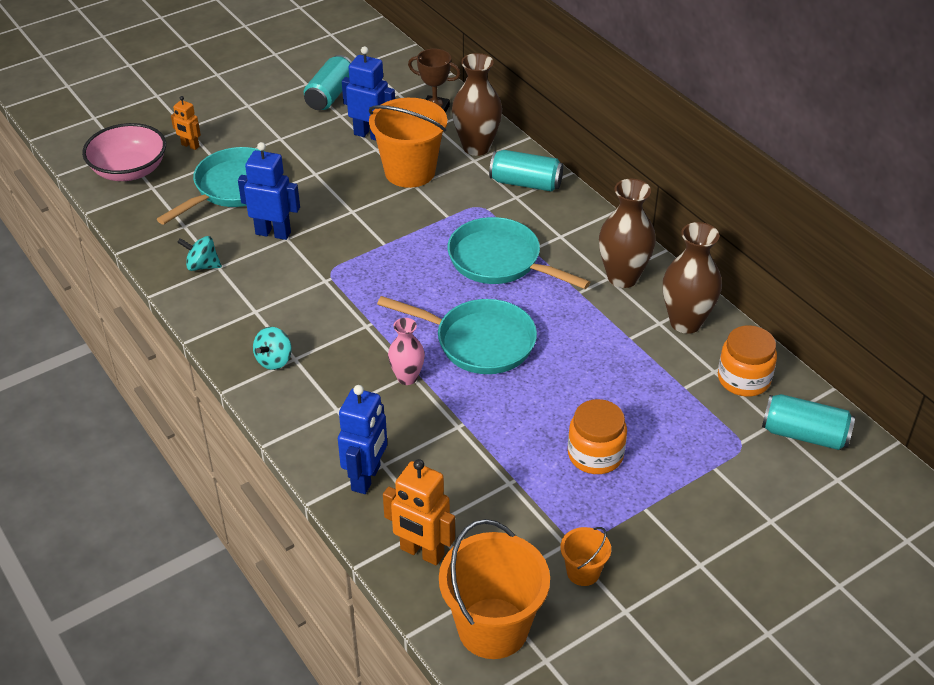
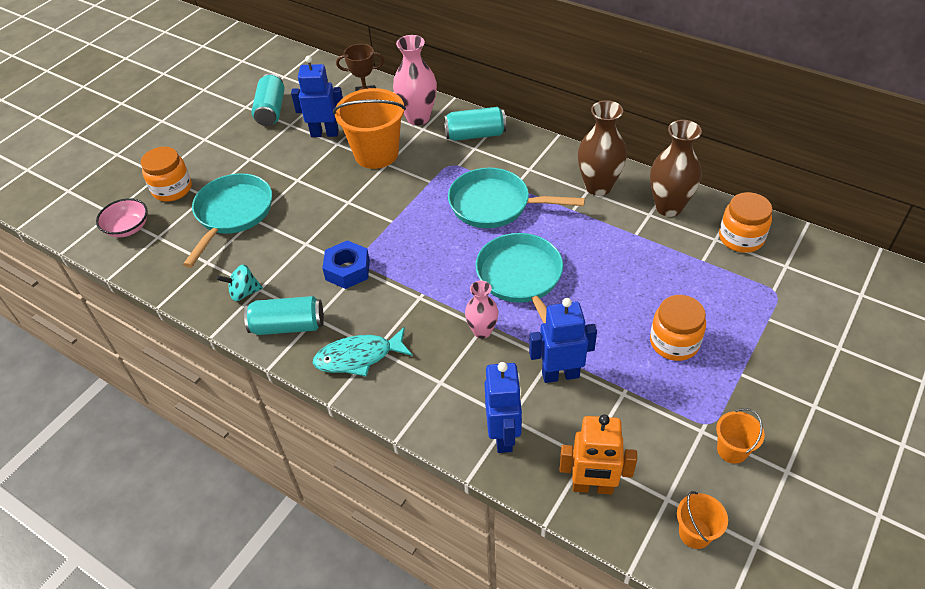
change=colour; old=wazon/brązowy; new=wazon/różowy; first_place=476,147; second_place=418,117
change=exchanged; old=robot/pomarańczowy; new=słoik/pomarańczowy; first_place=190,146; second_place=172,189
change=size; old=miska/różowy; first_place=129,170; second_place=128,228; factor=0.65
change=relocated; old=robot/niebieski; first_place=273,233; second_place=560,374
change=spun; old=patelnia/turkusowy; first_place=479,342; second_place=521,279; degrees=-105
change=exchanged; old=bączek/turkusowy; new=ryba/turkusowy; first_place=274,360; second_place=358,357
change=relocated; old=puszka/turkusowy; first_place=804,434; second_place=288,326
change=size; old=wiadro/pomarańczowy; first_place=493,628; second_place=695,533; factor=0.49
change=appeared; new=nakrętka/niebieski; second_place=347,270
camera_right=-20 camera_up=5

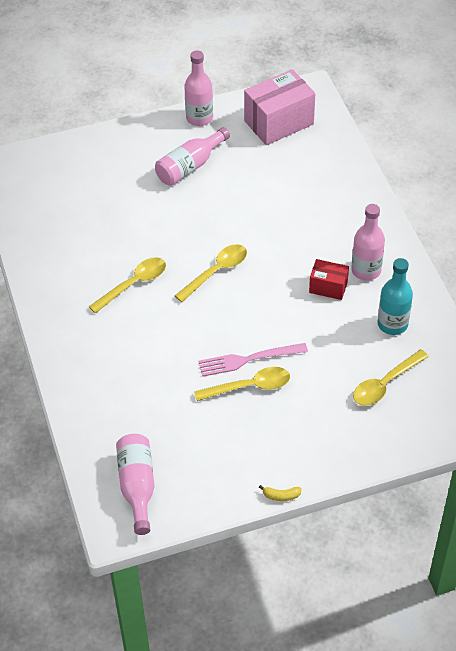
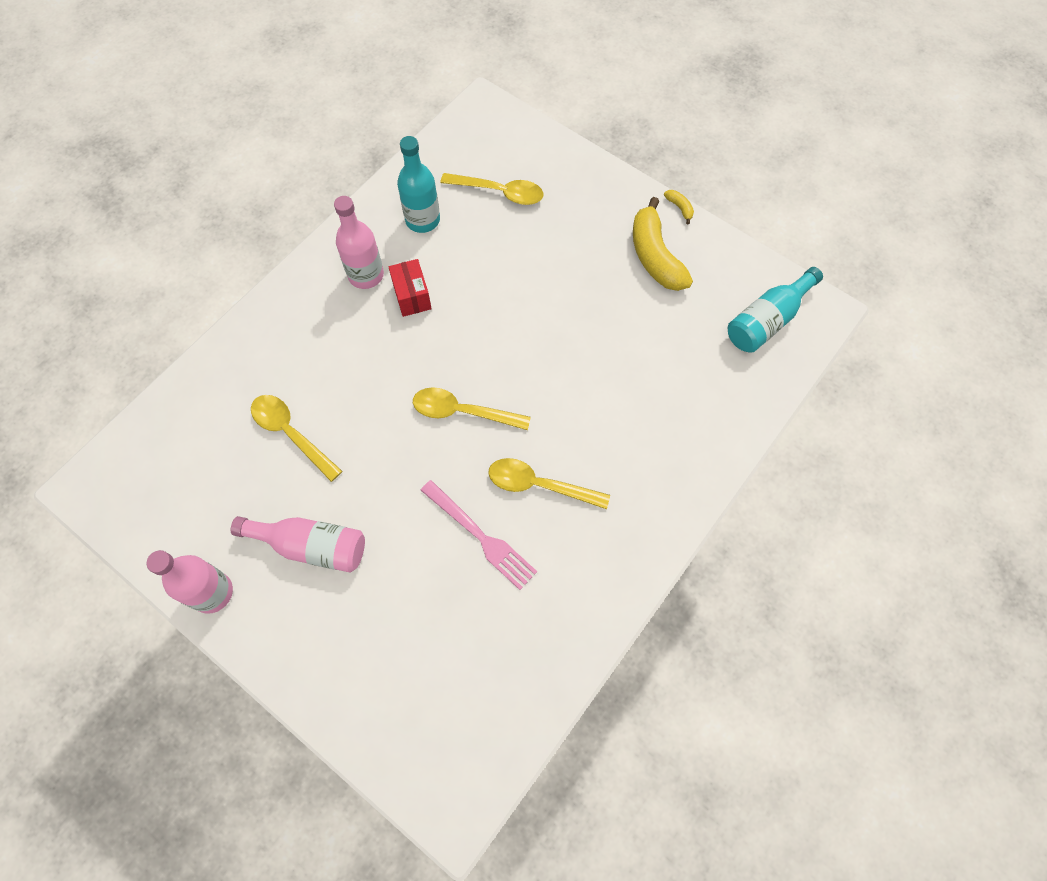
change=missing; old=pudełko/różowy; first_place=279,122
change=relocated; old=widelec/różowy; first_place=248,359; second_place=481,537
change=relocated; old=łyżka/żółty; first_place=249,387; second_place=291,434
change=colour; old=butelka/różowy; new=butelka/turkusowy; first_place=137,486; second_place=767,320
change=appeared; new=banan/żółty; second_place=655,256
camera_right=-125 camera_up=15

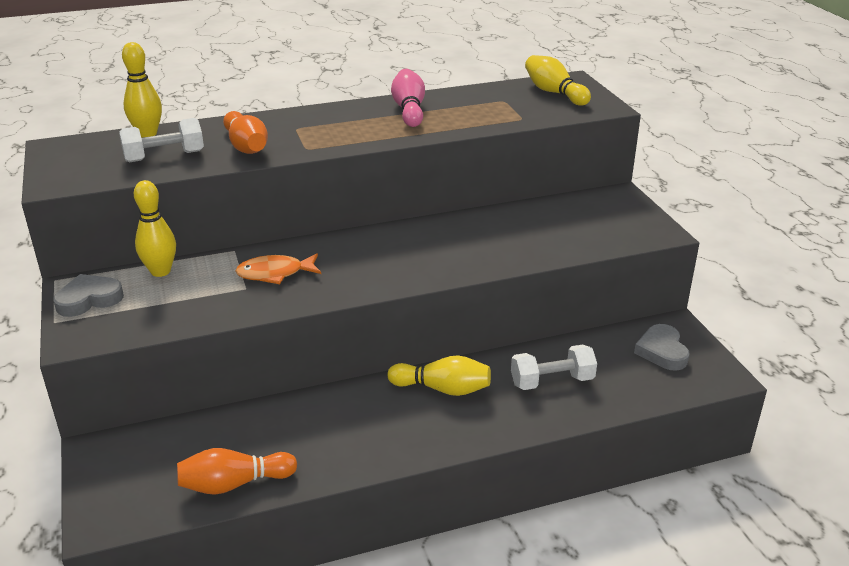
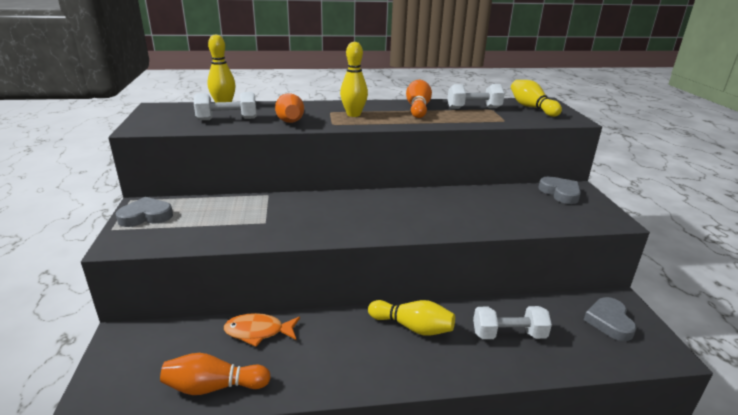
change=colour; old=kręgiel/różowy; new=kręgiel/pomarańczowy; first_place=409,110; second_place=418,108
change=relocated; old=kręgiel/żółty; first_place=160,271; second_place=353,114
change=relocated; old=ryba/pomarańczowy; first_place=275,273; second_place=258,332
change=appeared; new=hantel/biały; second_place=474,108
change=appeared; new=serce/szary; second_place=560,193
camera_right=10 camera_up=-5

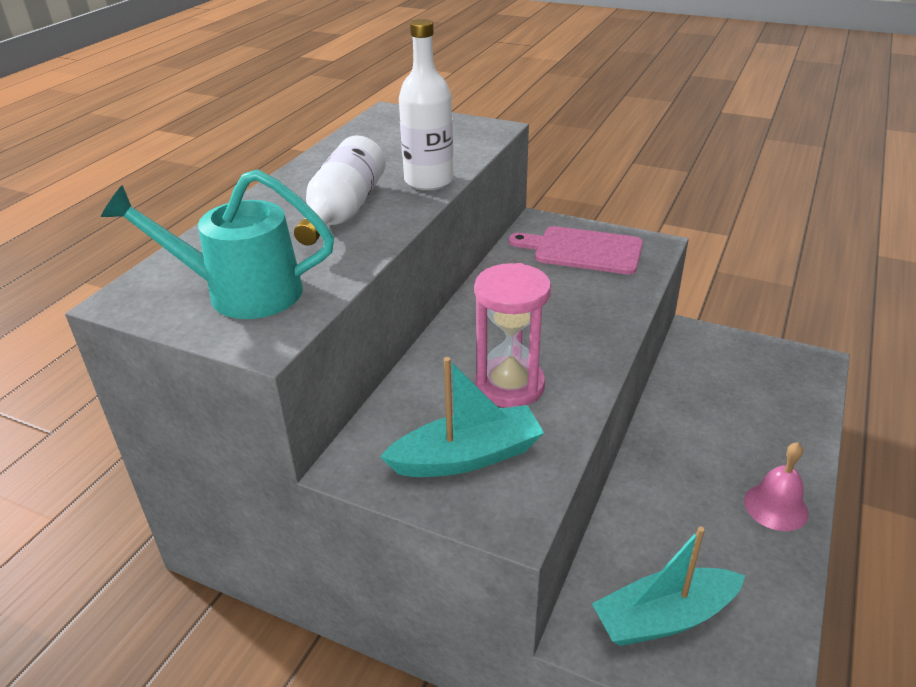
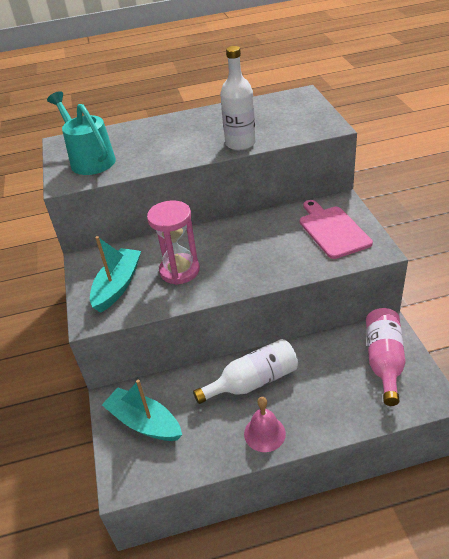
change=relocated; old=butelka/biały; first_place=343,211; second_place=253,382
change=spun; old=łódka/turkusowy; first_place=467,456; second_place=117,285; degrees=-105
change=appeared; new=butelka/różowy; second_place=384,361
camera_right=55 camera_up=5

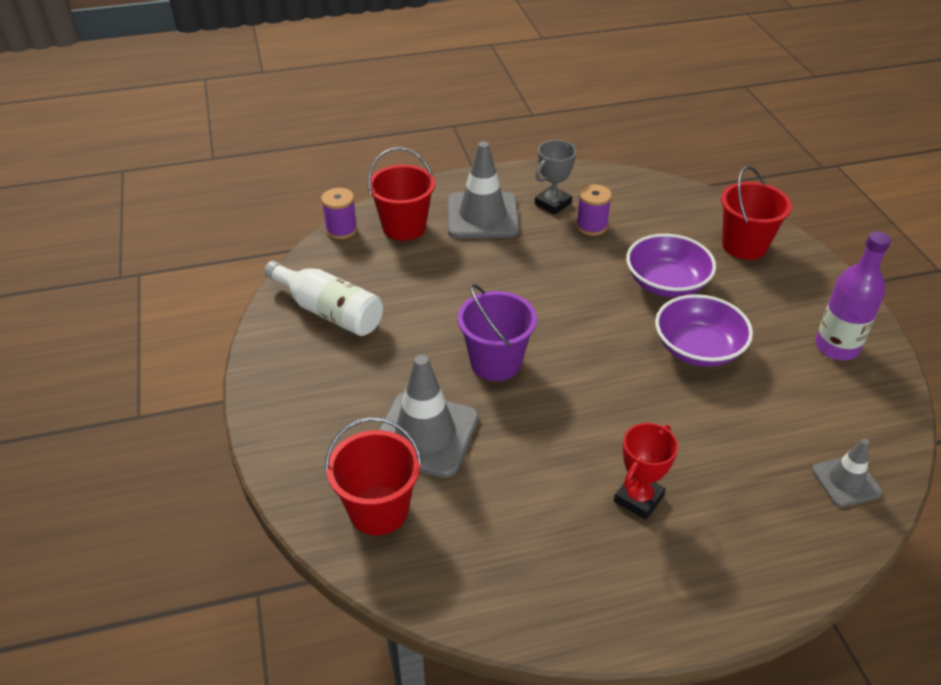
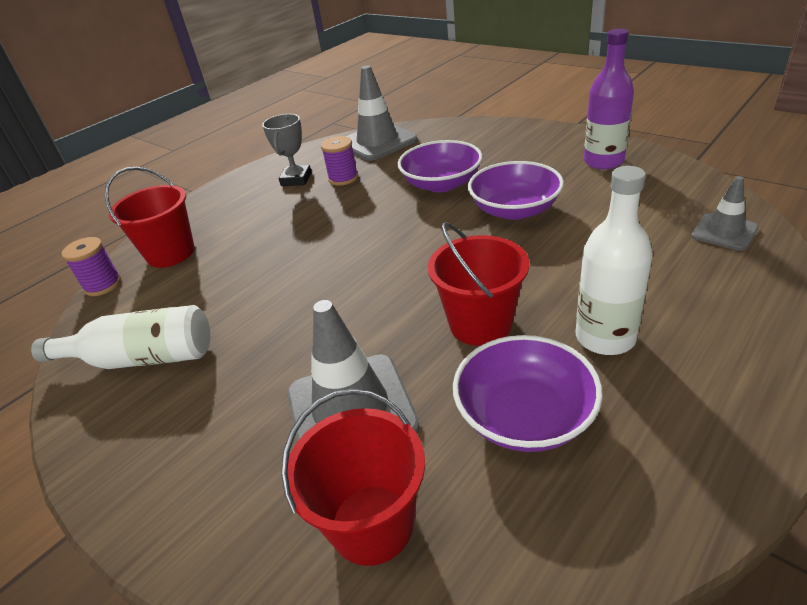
change=relocated; old=pachołek/szary; first_place=482,216; second_place=377,142
change=relocated; old=wiadro/czerwony; first_place=744,245; second_place=480,324
change=missing; old=wiadro/fioletowy; first_place=496,362
change=exchanged; old=puchar/czerwony; new=butelka/biały; first_place=638,498; second_place=605,337
change=appeared; new=miska/fioletowy; second_place=525,416
camera_right=-30 camera_up=-5

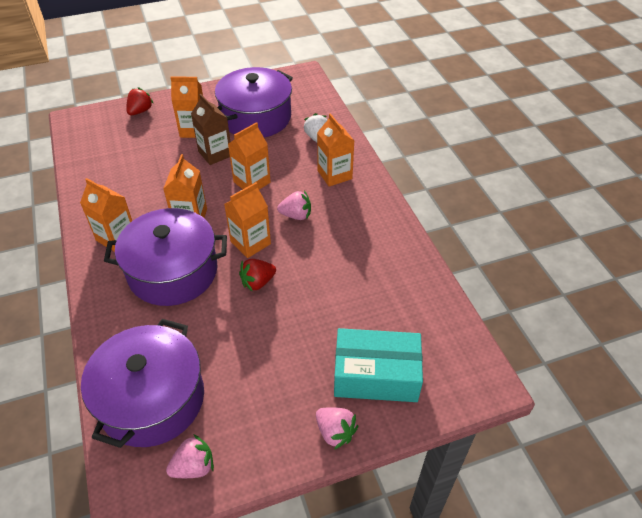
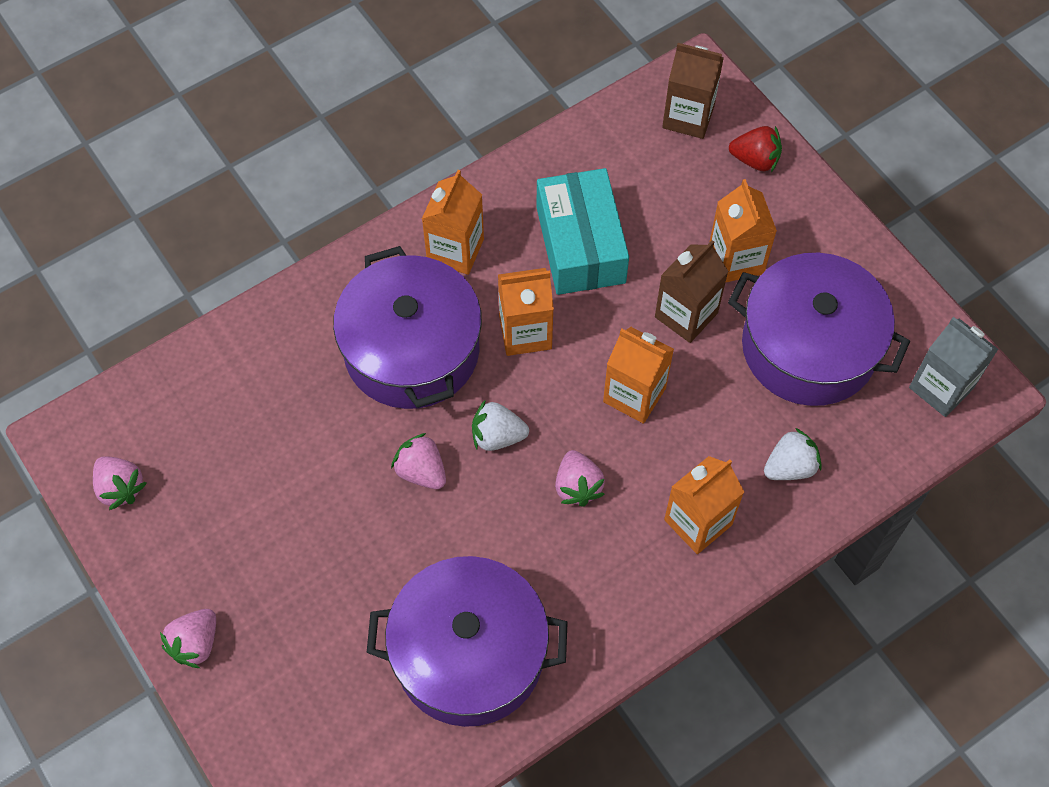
change=exchanged; old=karton mleka/pomarańczowy; new=truskawka/biały; first_place=250,243; second_place=497,436
change=colour; old=truskawka/czerwony; new=truskawka/różowy; first_place=258,282; second_place=421,471
change=relocated; old=garnek/fioletowy; first_place=152,399; second_place=469,654
change=relocated; old=pudełko/turkusowy; first_place=376,375; second_place=580,244
change=appeared; new=karton mleka/brązowy; second_place=688,117
change=appeared; new=karton mleka/szary; second_place=941,387
camera_right=75 camera_up=15

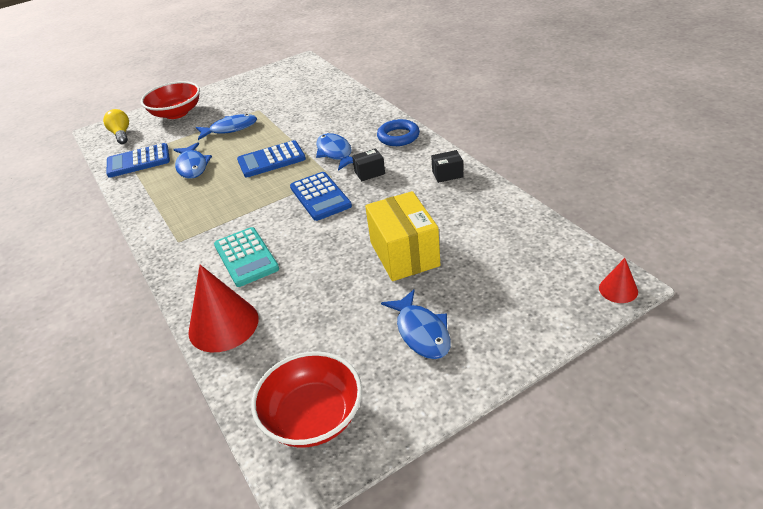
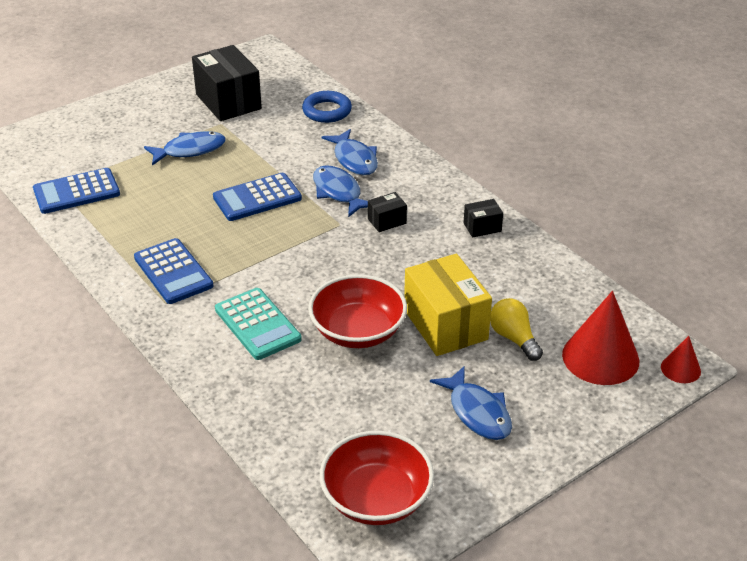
change=relocated; old=miska/czerwony; first_place=176,113; second_place=358,331
change=relocated; old=żarówka/żółty; first_place=121,134; second_place=514,338
change=relocated; old=pierścień/niebieski; first_place=398,136; second_place=327,111
change=relocated; old=ryba/niebieski; first_place=192,166; second_place=354,159
change=relocated; old=kalkulator/niebieski; first_place=320,197; second_place=173,272
change=relocated; old=stożek/czerwony; first_place=223,325; second_place=600,357
change=appeared; new=pudełko/czarny; second_place=228,101
camera_right=-10 camera_up=0

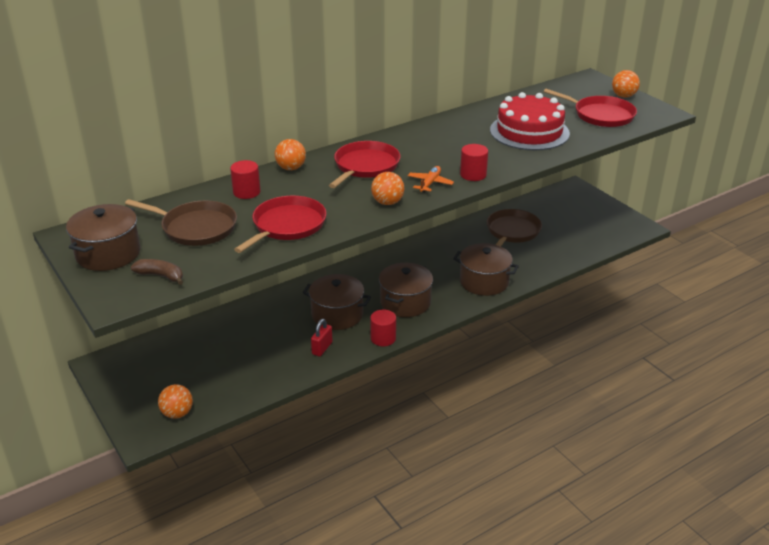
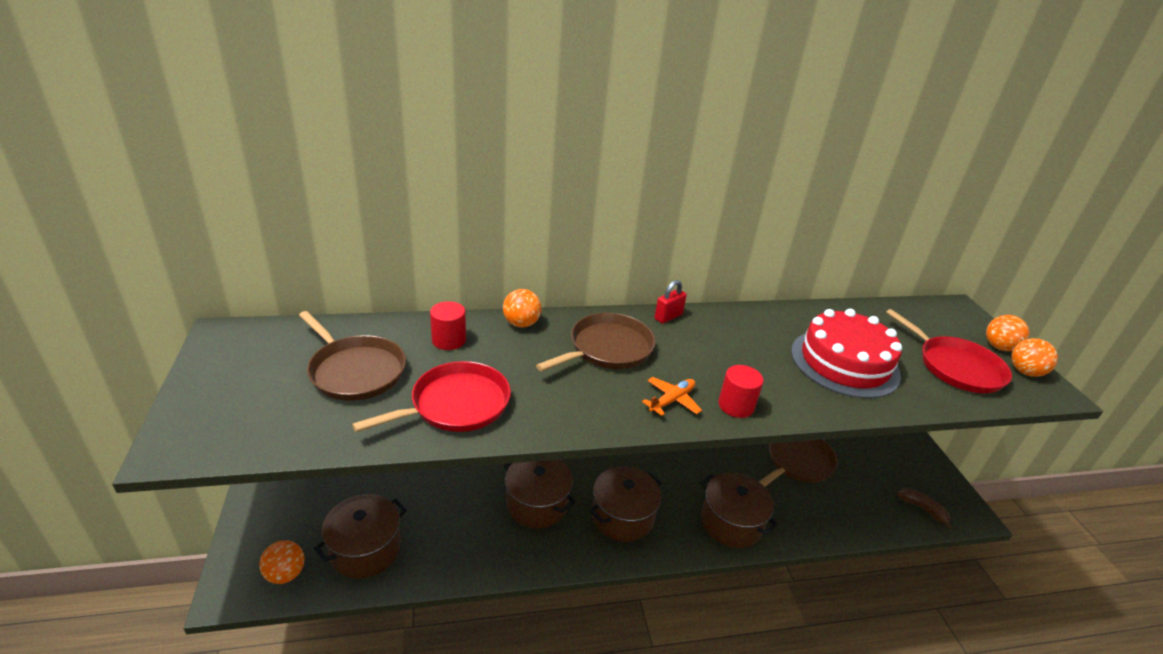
change=colour; old=patelnia/czerwony; new=patelnia/brązowy; first_place=365,166; second_place=607,348
change=relocated; old=piłka/pomarańczowy; first_place=387,202; second_place=1025,372
change=relocated; old=garnek/brązowy; first_place=108,254; second_place=365,549
change=relocated; old=banan/brązowy; first_place=161,276; second_place=922,509
change=missing; old=walec/czerwony; first_place=383,338
change=relocated; old=kłódka/czerwony; first_place=322,348; second_place=668,317
camera_right=20 camera_up=0

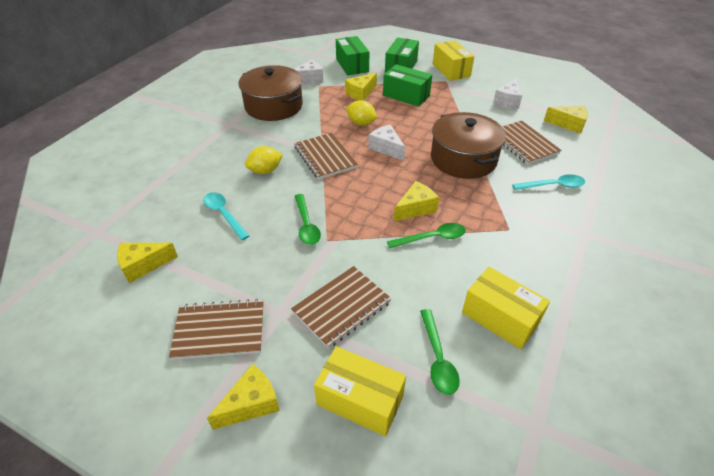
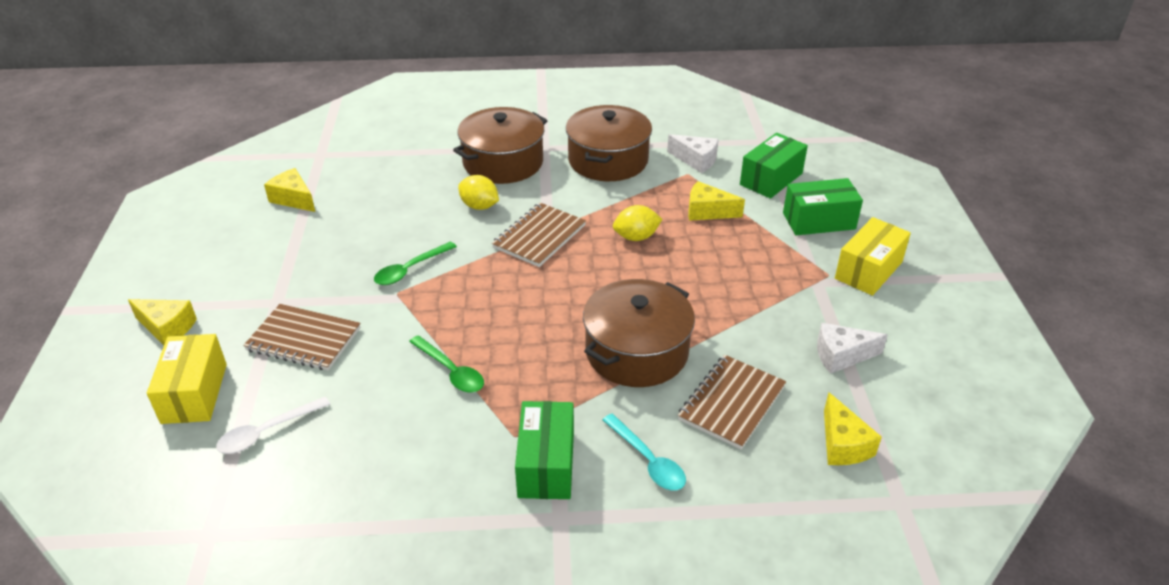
change=relocated; old=pudełko/zielony; first_place=406,95; second_place=546,464
change=spun; old=cytryna/żółty; first_place=361,123; second_place=636,237; degrees=75
change=missing; old=ser/biały; first_place=386,148
change=missing; old=ser/żółty; first_place=415,208
change=missing; old=łyżka/turkusowy; first_place=224,214
change=missing; old=pudełko/żółty; first_place=500,318
change=missing; old=zeszyt/brązowy; first_place=220,330
change=colour; old=łyżka/zielony; new=łyżka/biały; first_place=437,358; second_place=267,432
change=appeared; new=garnek/brązowy; second_place=503,162
camera_right=60 camera_up=-5

